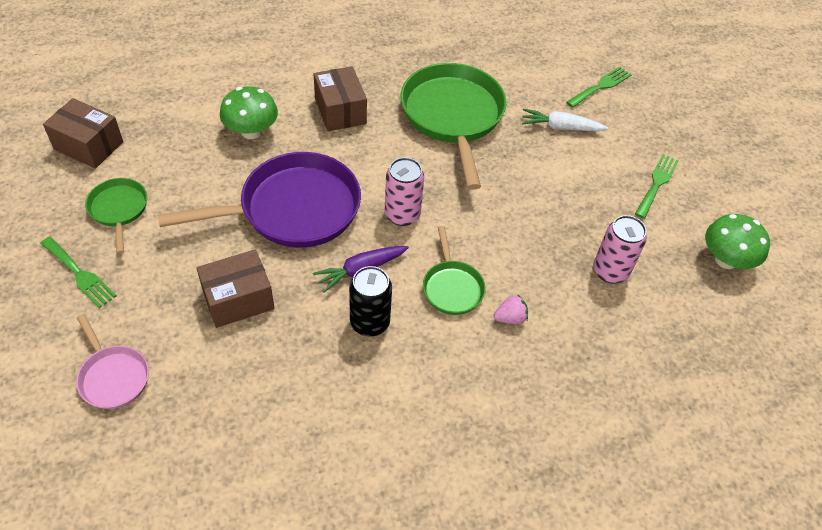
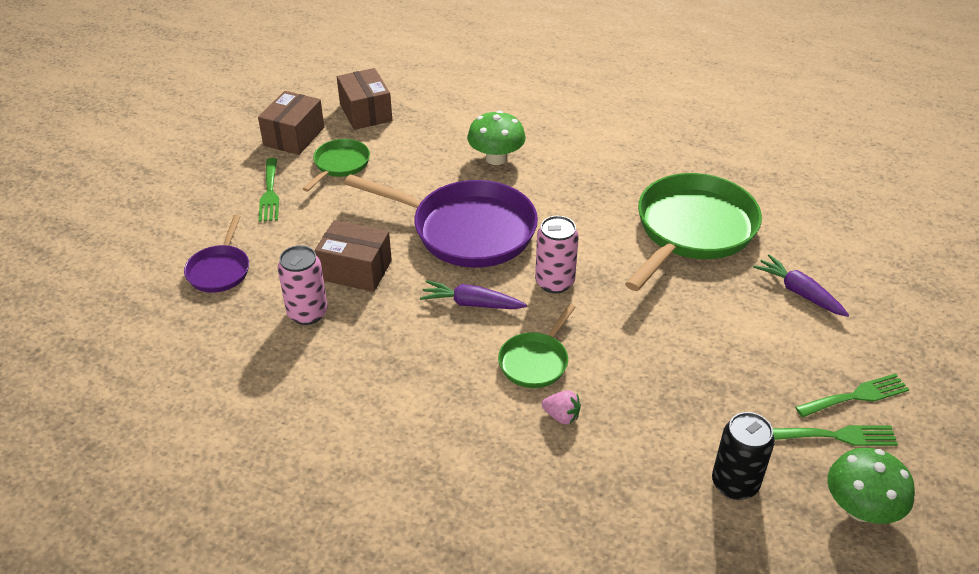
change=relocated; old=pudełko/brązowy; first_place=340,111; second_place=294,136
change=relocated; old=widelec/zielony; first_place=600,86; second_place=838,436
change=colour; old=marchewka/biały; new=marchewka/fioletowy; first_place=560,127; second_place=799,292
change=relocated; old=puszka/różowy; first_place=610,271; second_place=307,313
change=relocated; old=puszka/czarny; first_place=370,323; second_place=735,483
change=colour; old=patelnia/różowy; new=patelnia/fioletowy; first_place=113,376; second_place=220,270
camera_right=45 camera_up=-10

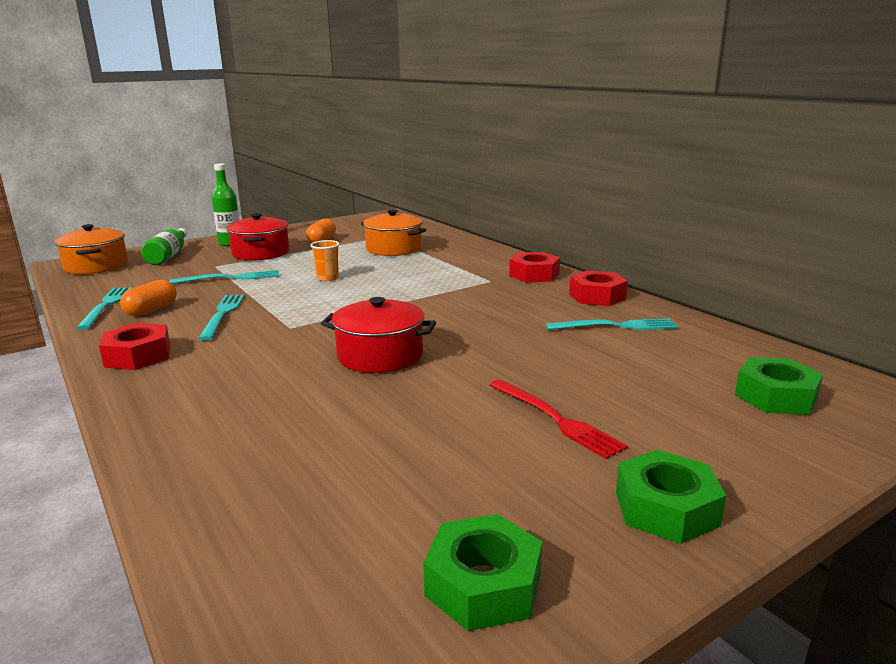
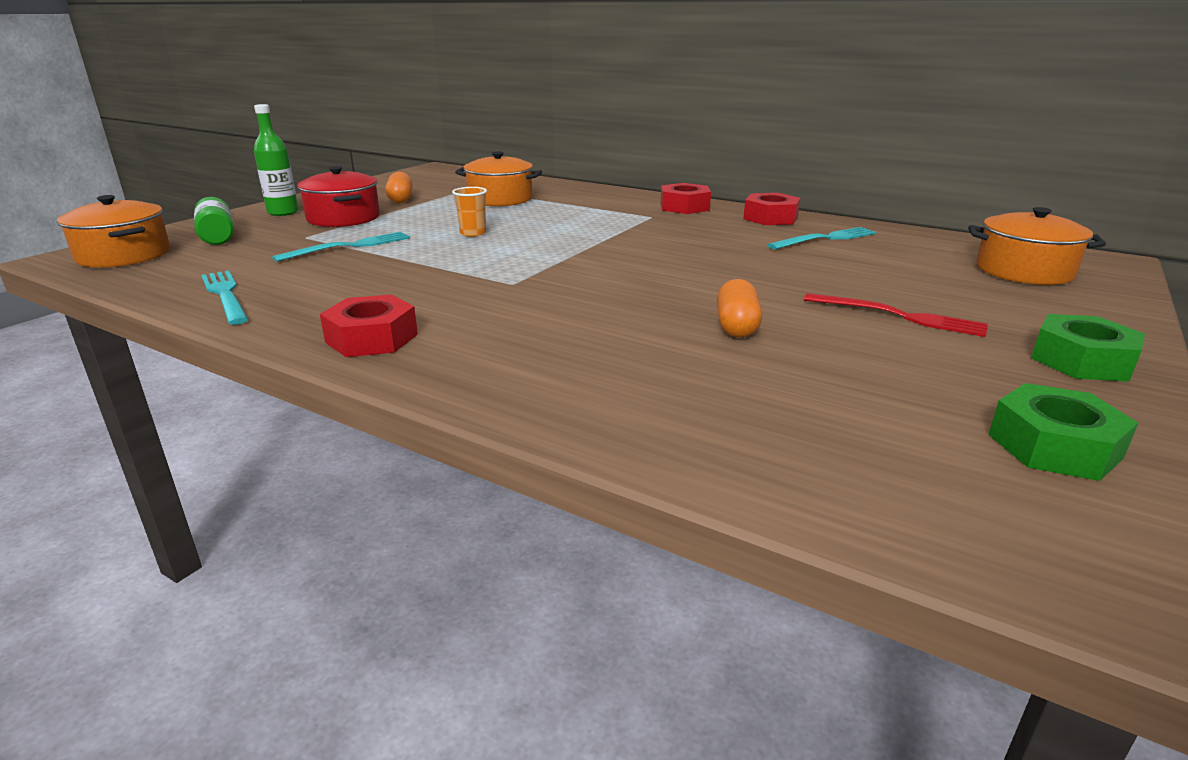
change=relocated; old=kapsułka/pomarańczowy; first_place=151,310; second_place=736,326
change=missing; old=widelec/turkusowy; first_place=222,314
change=missing; old=garnek/czerwony; first_place=380,356
change=exchanged; old=nakrętka/zielony; new=garnek/pomarańczowy; first_place=775,396; second_place=1024,271
camera_right=-25 camera_up=5

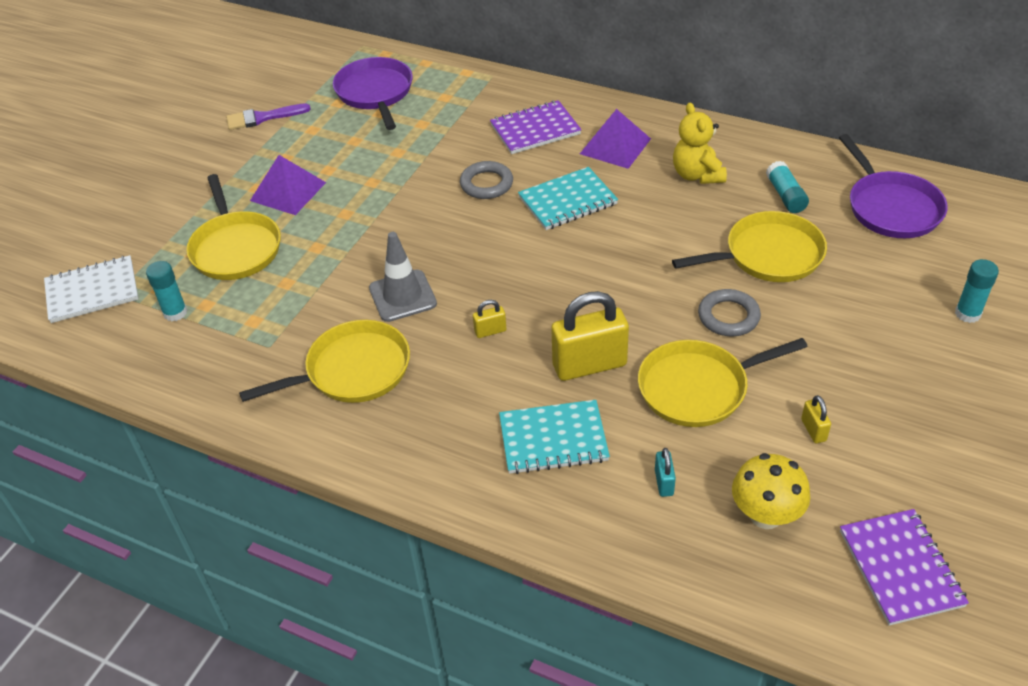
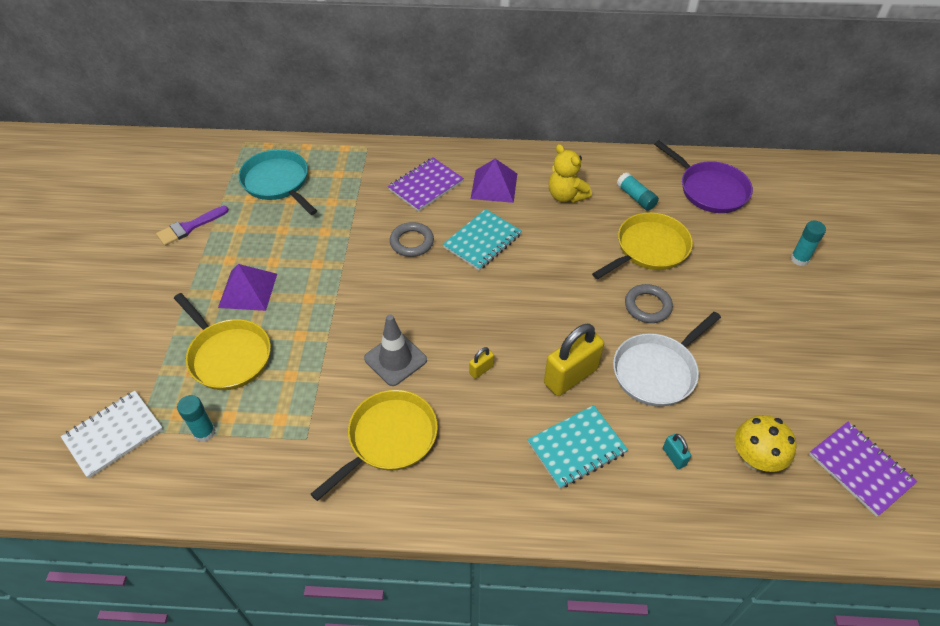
change=colour; old=patelnia/fioletowy; new=patelnia/turkusowy; first_place=375,93; second_place=277,182
change=colour; old=patelnia/żółty; new=patelnia/biały; first_place=698,388; second_place=657,371
change=missing; old=kłódka/żółty; first_place=813,430
camera_right=-25 camera_up=5

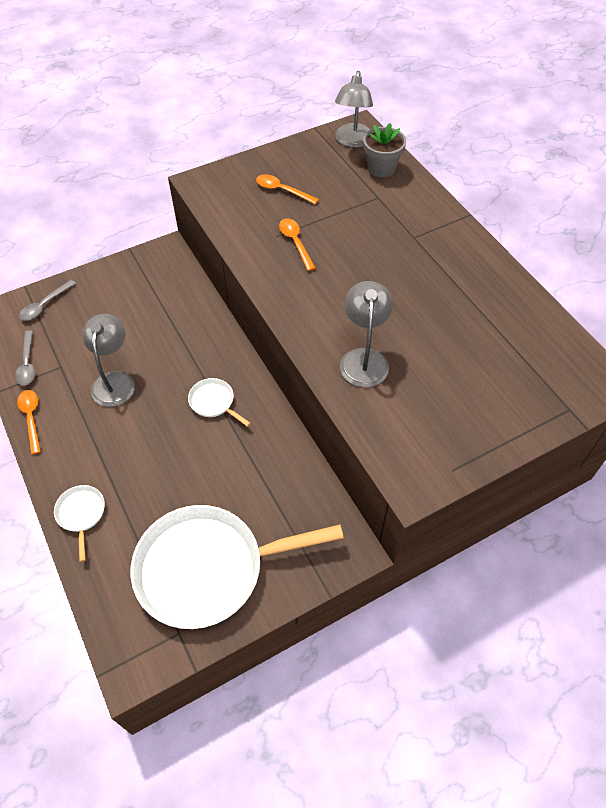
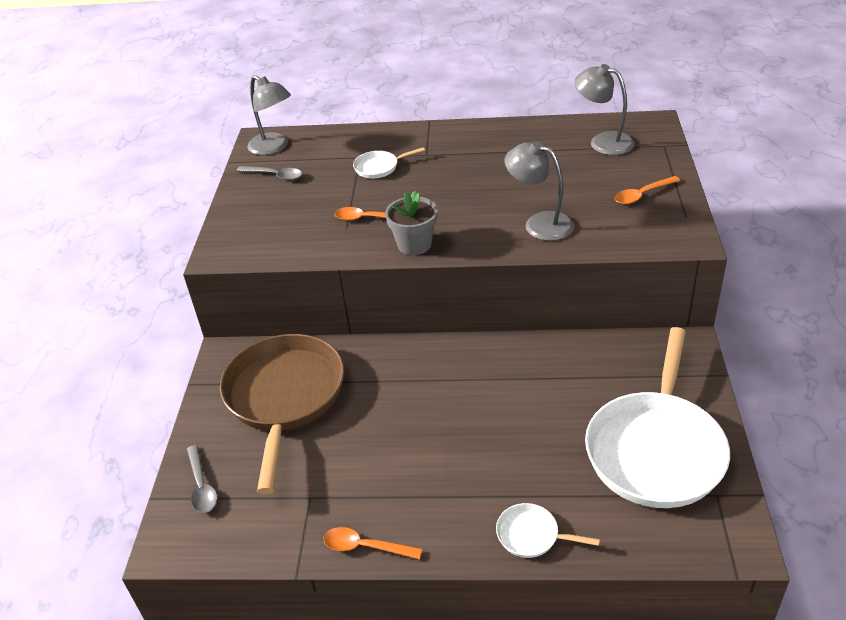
change=relocated; old=doniczka/szary; first_place=381,168; second_place=414,244
change=relocated; old=łyżka/pomarańczowy; first_place=282,190; second_place=642,195
change=relocated; old=lampka/szary; first_place=114,381; second_place=603,142
change=relocated; old=łyżka/szary; first_place=27,364; second_place=275,176
change=relocated; old=patelnia/biały; first_place=214,402; second_place=379,167
change=appeared; new=patelnia/brązowy; second_place=284,398
camera_right=-55 camera_up=-15

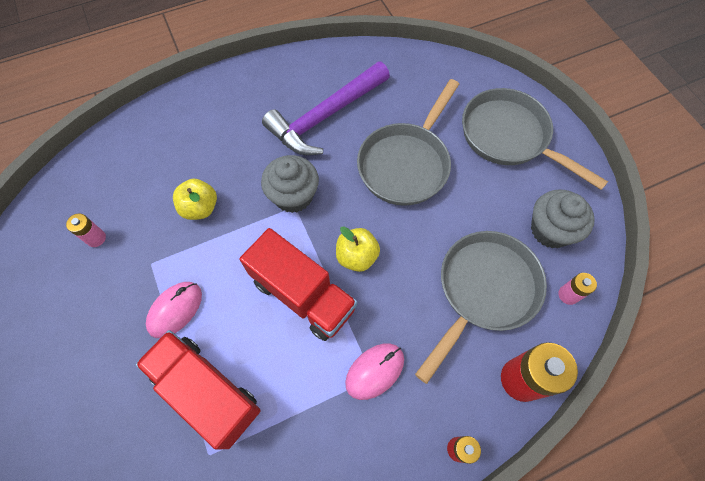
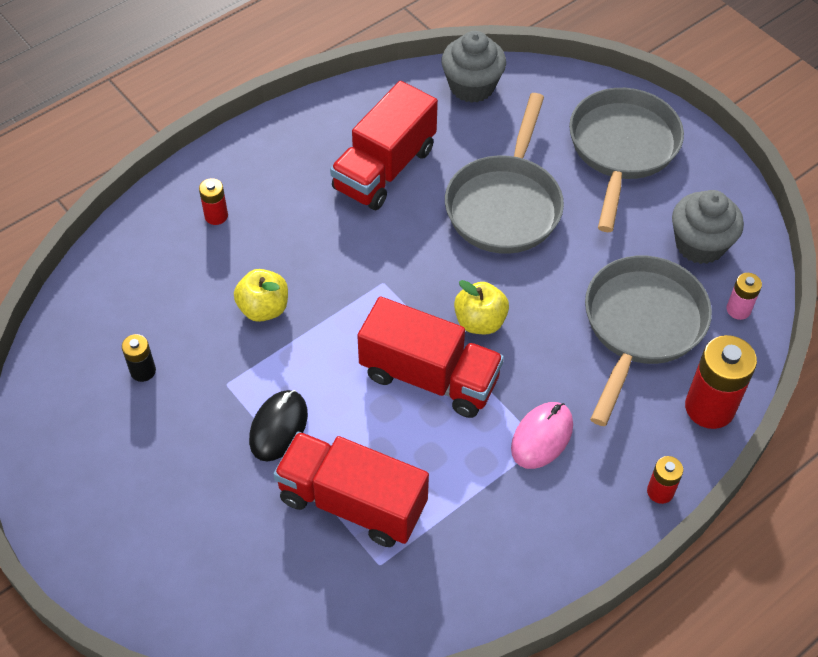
change=exchanged; old=młotek/fioletowy; new=ciężarówka/czerwony; first_place=326,116; second_place=384,169
change=spun; old=patelnia/szary; first_place=509,137; second_place=622,149; degrees=75
change=relocated; old=muffinka/szary; first_place=293,196; second_place=472,86
change=colour; old=bateria/różowy; new=bateria/czarny; first_place=96,238; second_place=143,371
change=colour; old=myszka/różowy; new=myszka/czarny; first_place=175,310; second_place=278,427
change=appeared; new=bateria/czerwony; second_place=216,216
camera_right=-15 camera_up=-10

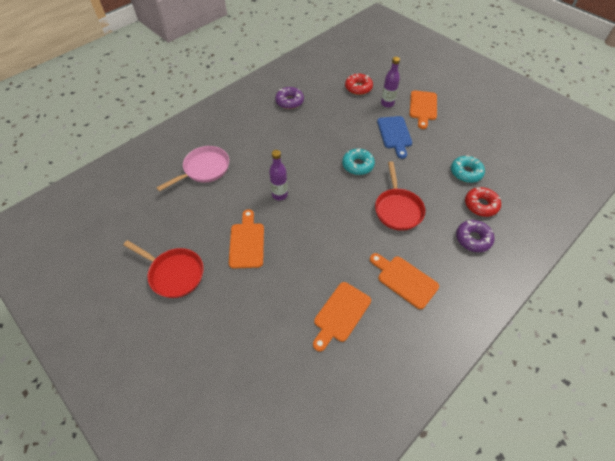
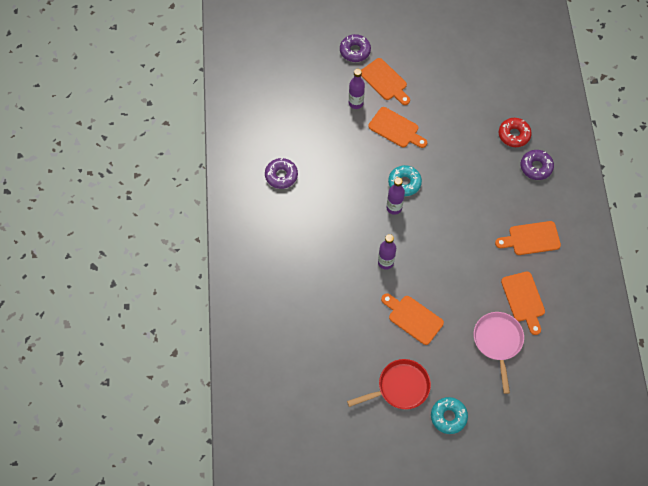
change=missing; old=donut/czerwony; first_place=358,88
change=colour; old=deska do krojenia/niebieski; new=deska do krojenia/pomarańczowy; first_place=394,134; second_place=396,129
change=relocated; old=patelnia/różowy; first_place=204,169; second_place=498,342
change=relocated; old=donut/turkusowy; first_place=466,172; second_place=448,416
change=missing; old=patelnia/czerwony; first_place=397,209
change=appeared; new=donut/fioletowy; second_place=355,51
change=appeared; new=butelka/fioletowy; second_place=394,208
camera_right=-50 camera_up=10

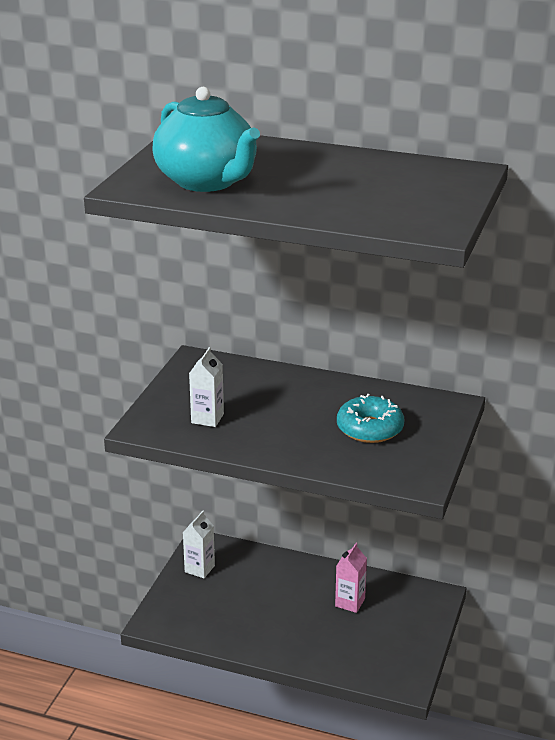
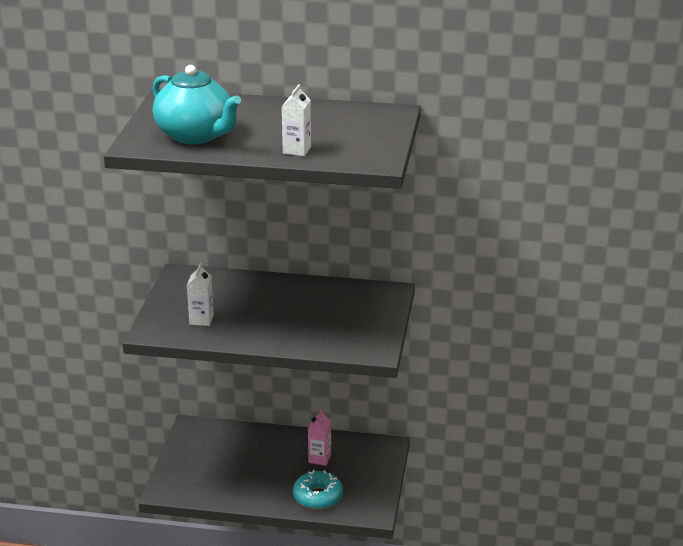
change=relocated; old=donut/turkusowy; first_place=370,429; second_place=317,496
change=relocated; old=karton mleka/biały; first_place=199,569; second_place=297,150
camera_right=-10 camera_up=0

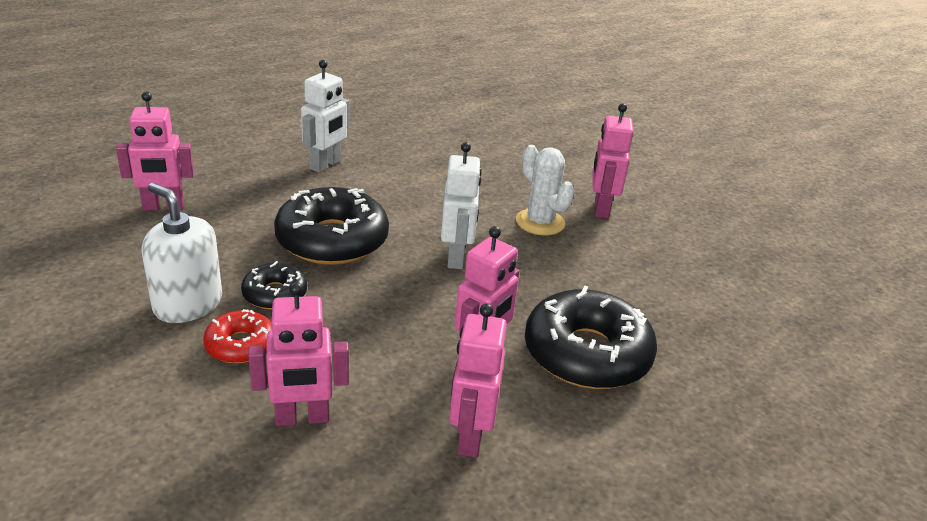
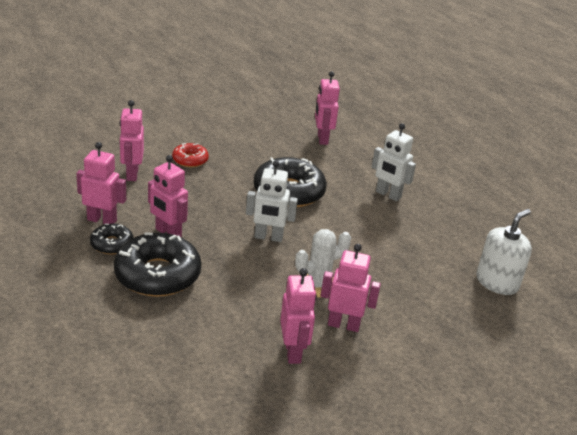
change=relocated; old=dozownik mydła/biały; first_place=188,304; second_place=497,282
change=relocated; old=donut/czarny; first_place=275,294; second_place=112,244
change=appeared; new=robot/różowy; second_place=293,352
camera_right=95 camera_up=0

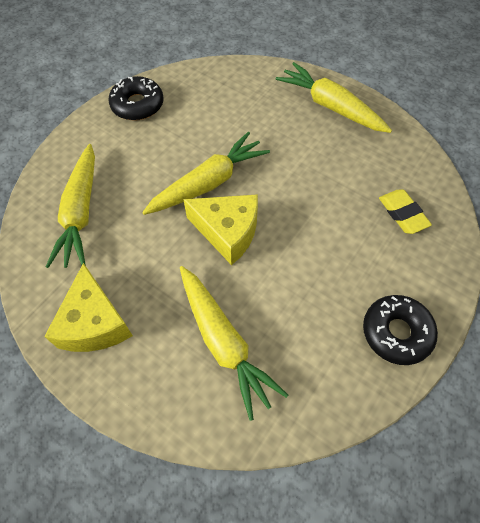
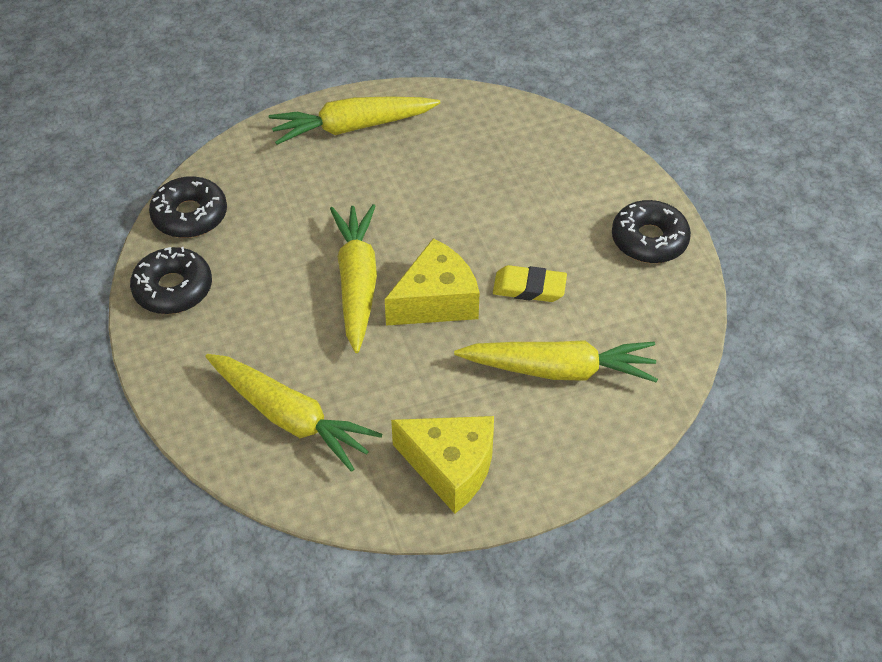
change=relocated; old=gumka do mazania/żółty; first_place=402,214; second_place=529,288
change=appeared; new=donut/czarny; second_place=190,215
camera_right=-55 camera_up=-10

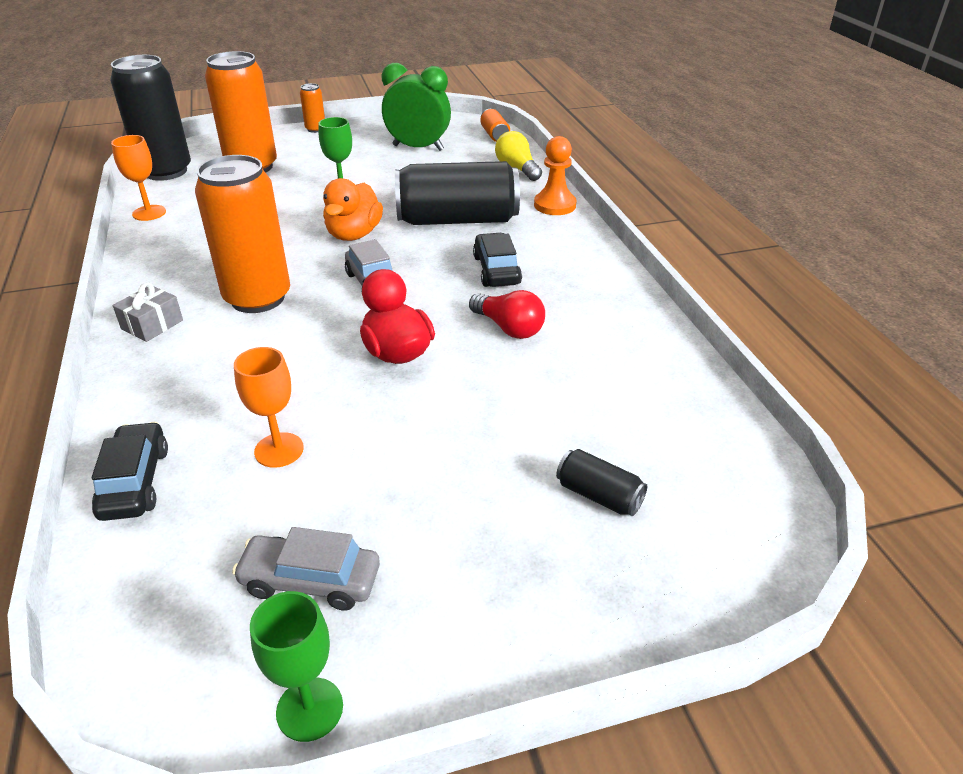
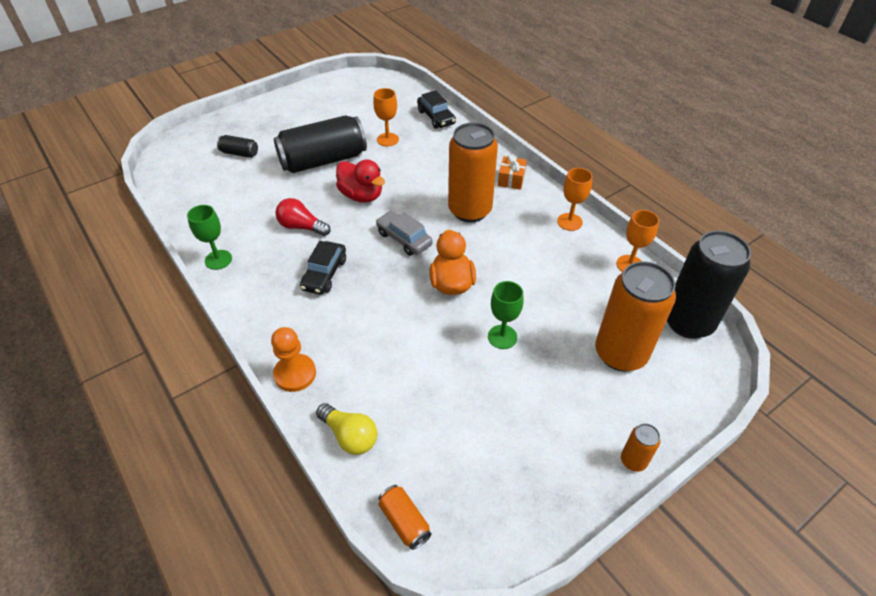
change=missing; old=budzik/zielony; first_place=418,148
change=relocated; old=puszka/czarny; first_place=457,220; second_place=323,160
change=spun; old=samochód/czarny; first_place=496,270; second_place=324,274; degrees=45
change=colour; old=prezent/szary; new=prezent/pomarańczowy; first_place=152,325; second_place=511,179
change=missing; old=samochód/szary; first_place=310,581
change=relocated; old=kielich/zielony; first_place=309,709; second_place=218,260
change=appeared; new=kielich/pomarańczowy; second_place=569,222
camera_right=160 camera_up=10

